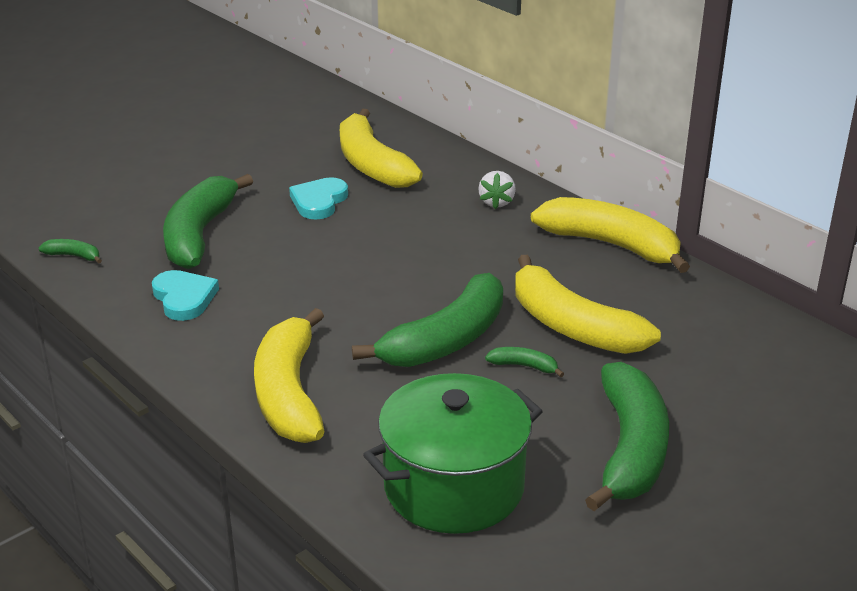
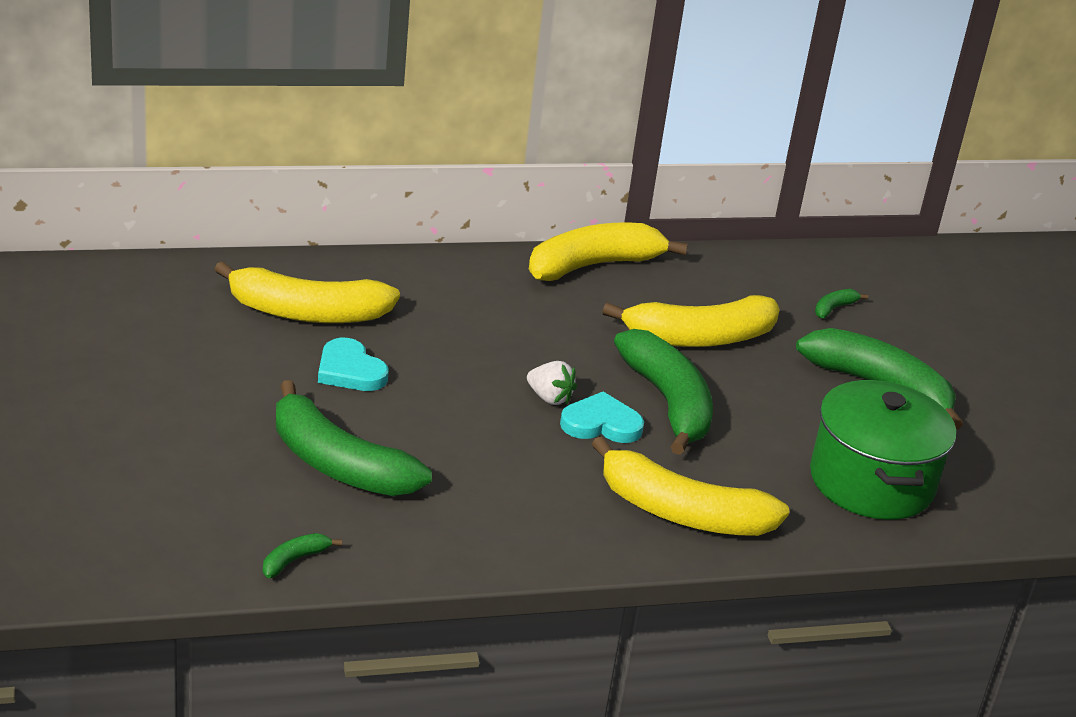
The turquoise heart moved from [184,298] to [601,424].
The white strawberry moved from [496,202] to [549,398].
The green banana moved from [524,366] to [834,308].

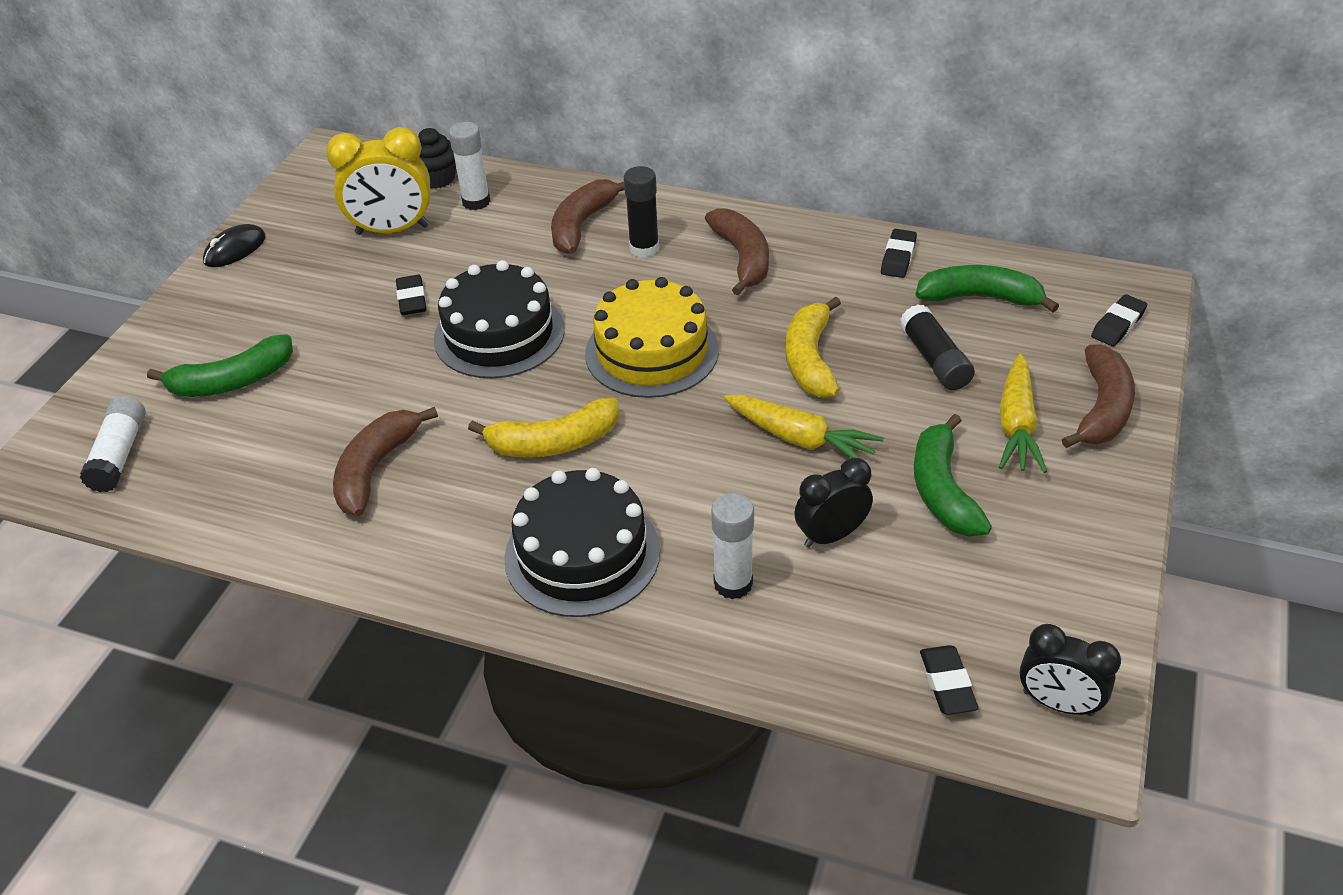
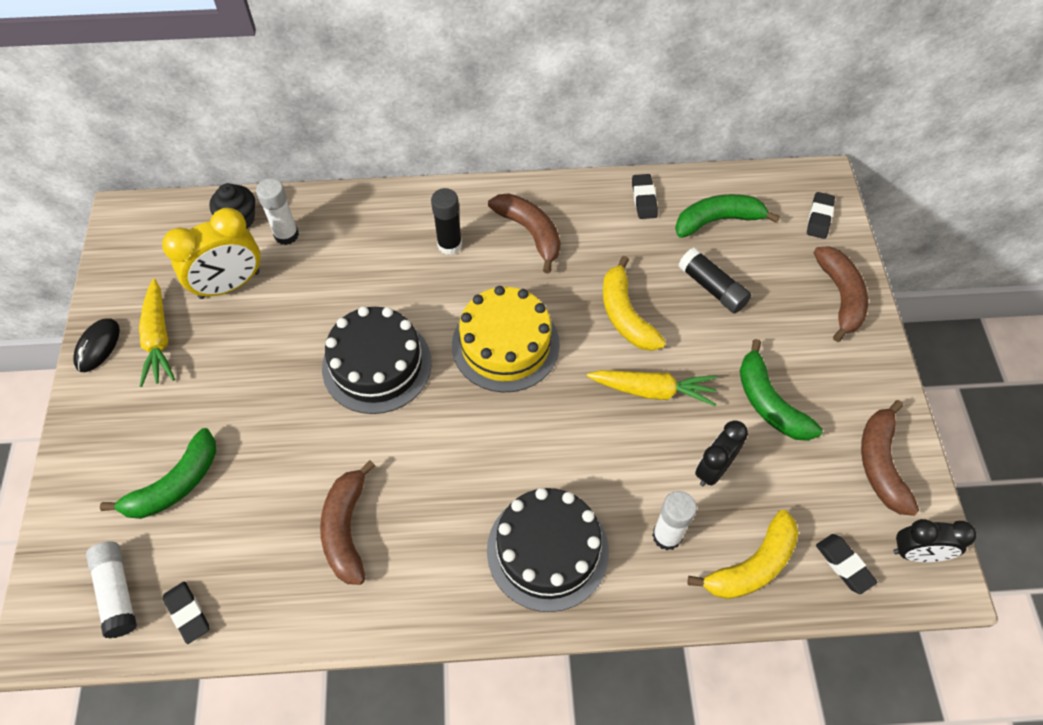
The black eraser moved from [412,299] to [187,613].
The yellow banana moved from [554,443] to [752,565].
The brown banana moved from [582,225] to [881,464].
The yellow carrot moved from [1016,425] to [158,339].

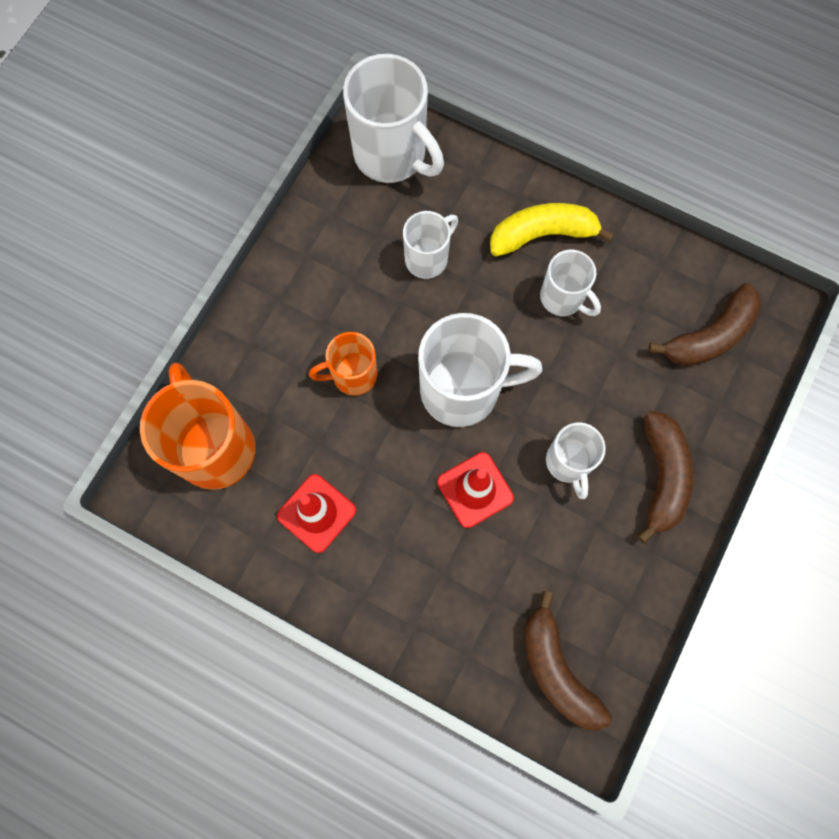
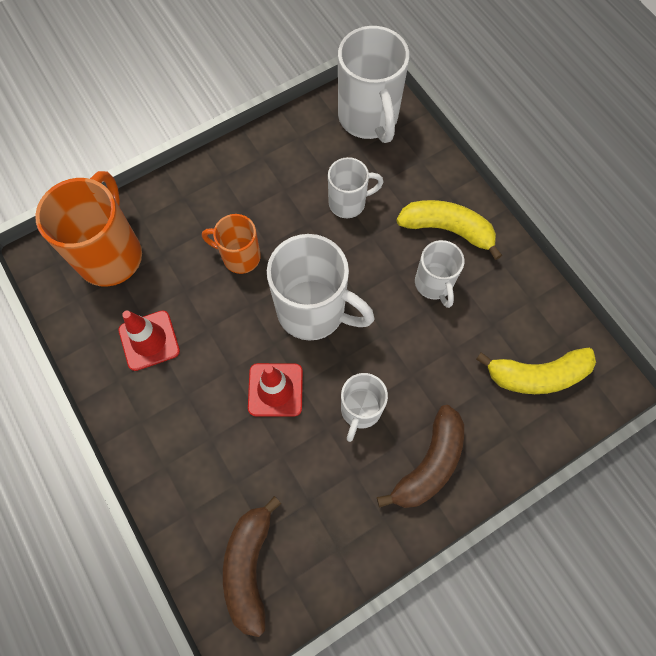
The brown banana at [709,336] became the yellow banana at [536,375].

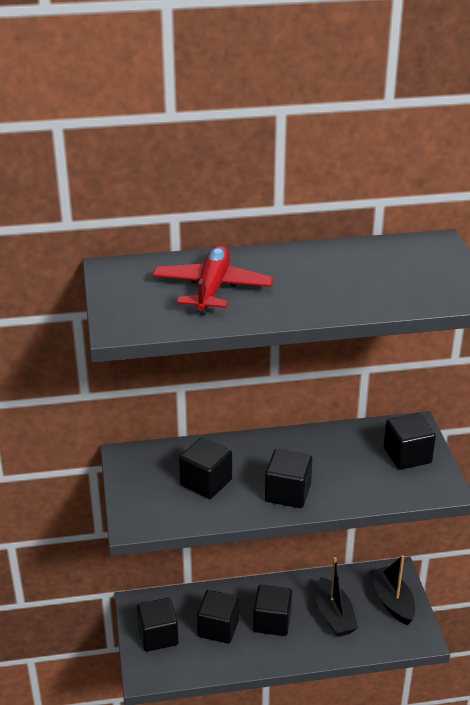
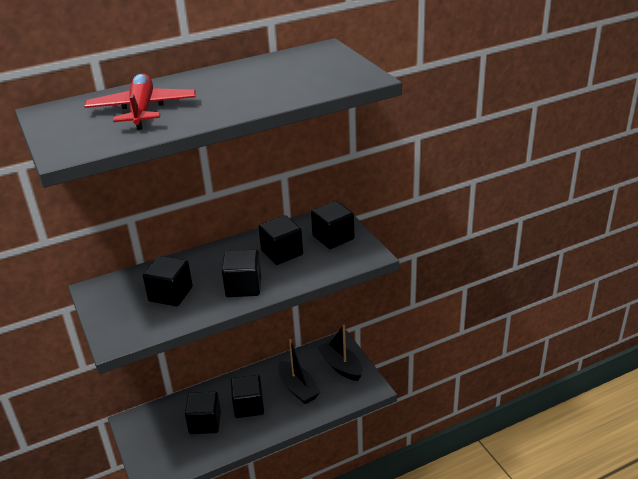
The black cube moved from [158,636] to [282,253].

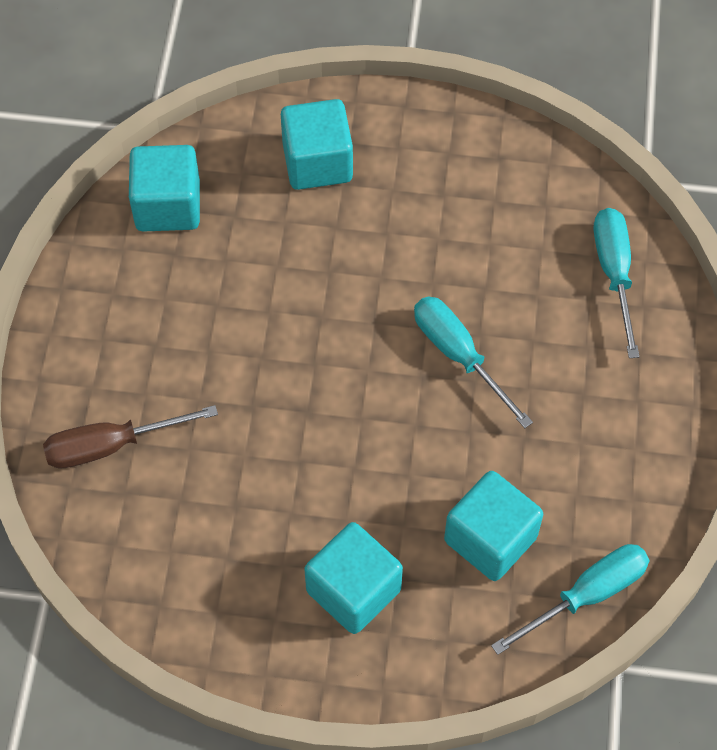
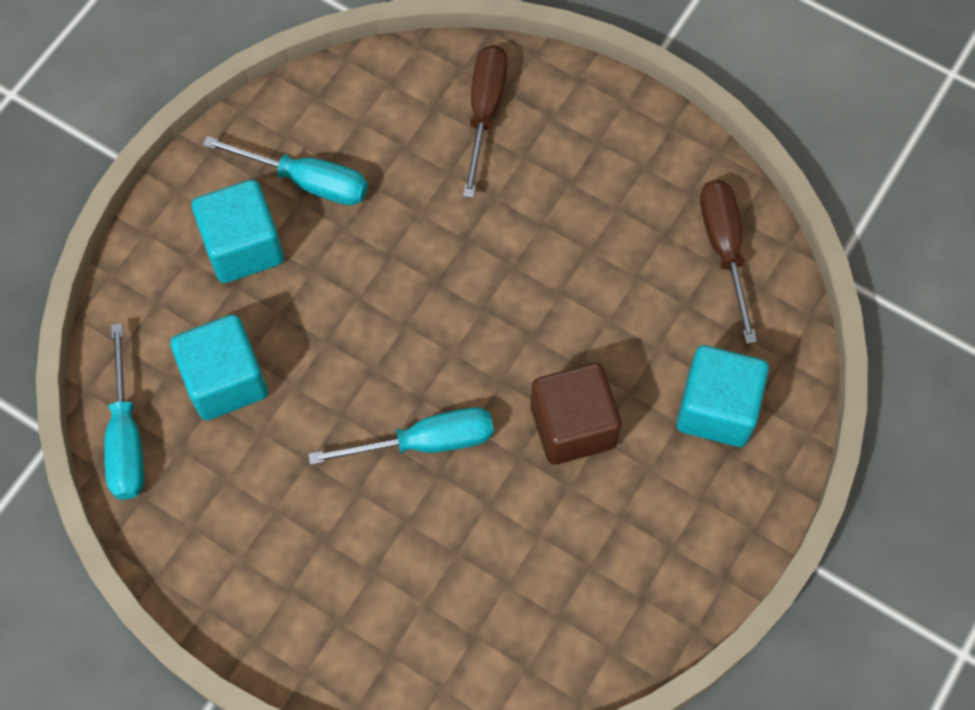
The brown cube at [573,426] appeared.
The turquoise screwdriver moved from [614,274] to [306,181].
The turquoise cube at [168,206] was replaced by the brown screwdriver at [724,249].

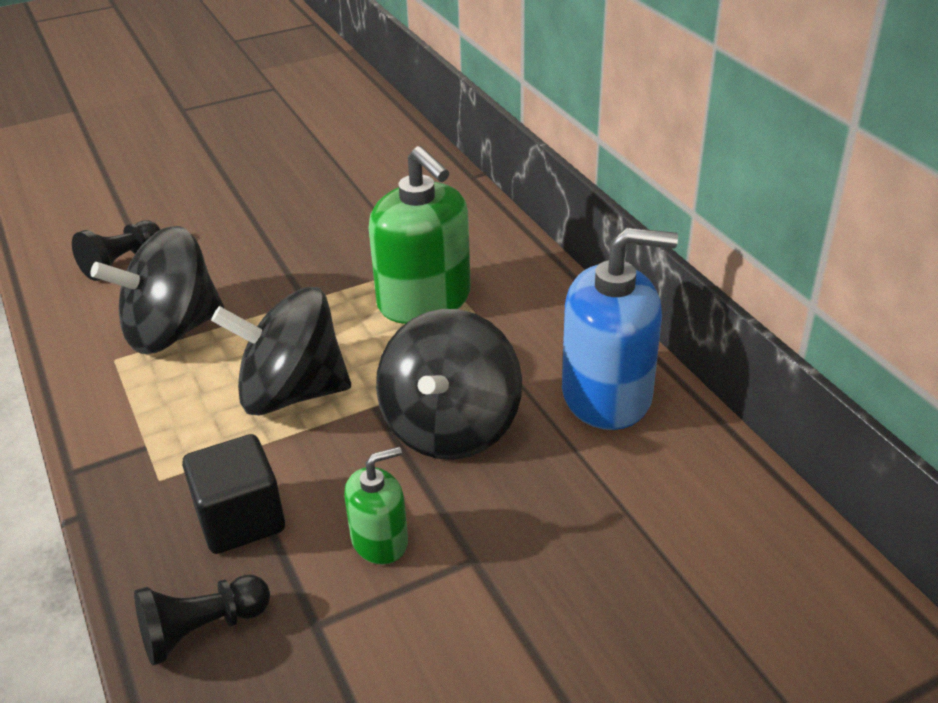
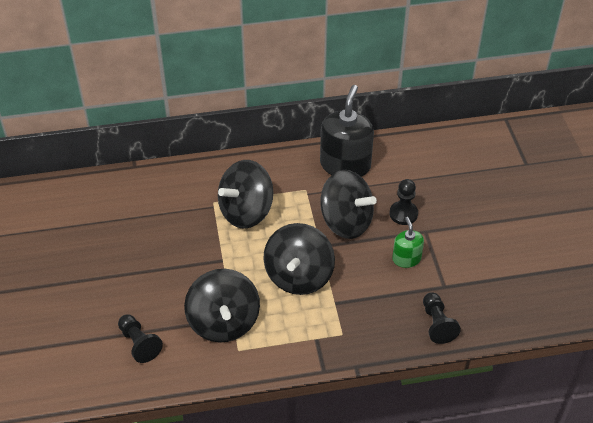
The black cube at [240,519] disappeared.
The black pawn at [403,214] appeared.
The green soap dispenser at [424,300] was replaced by the black spinning top at [246,211].
The blue soap dispenser at [607,395] became the black soap dispenser at [345,165].

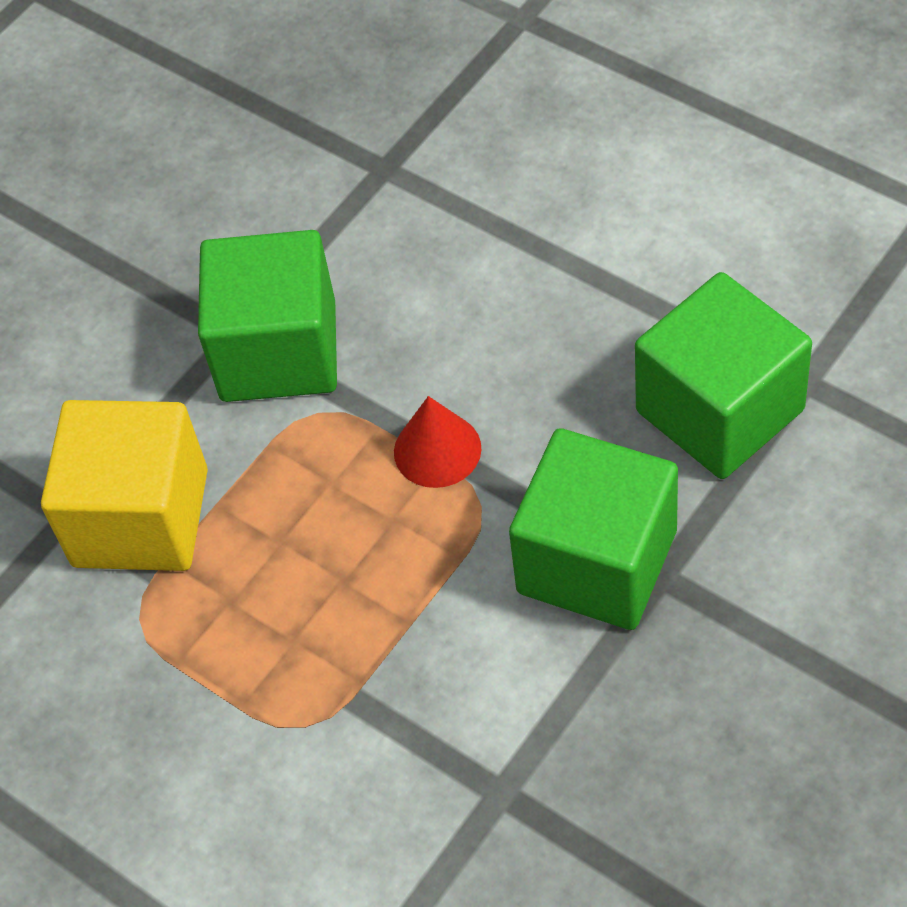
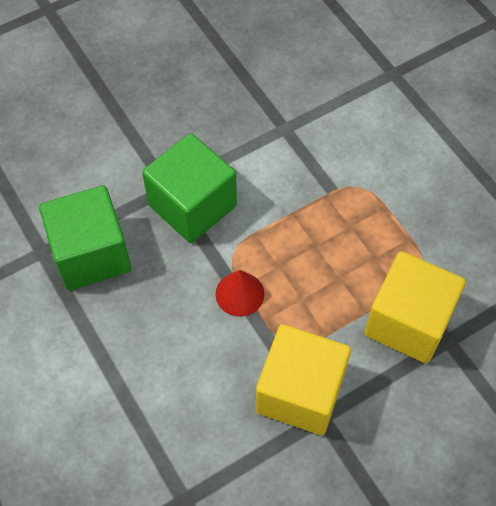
The green cube at [278,351] became the yellow cube at [300,392].

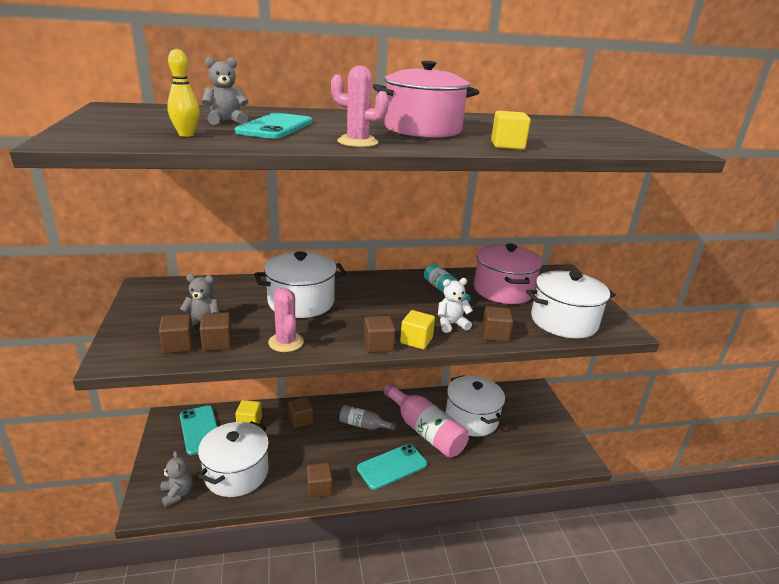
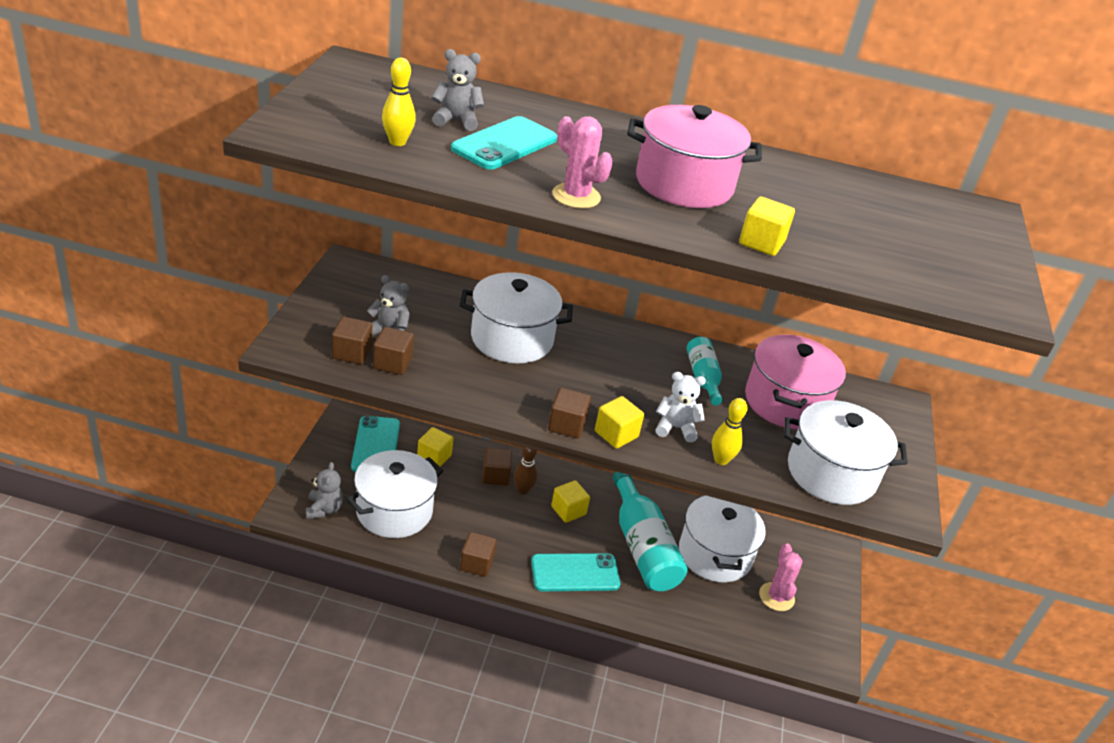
The brown bowling pin at [523,490] appeared.
The pink cactus moved from [286,342] to [776,597].
The grey bottle at [363,425] was replaced by the yellow cube at [568,510].
The brown cube at [495,334] was replaced by the yellow bowling pin at [721,460].
The pink bottle at [425,431] became the turquoise bottle at [642,546].

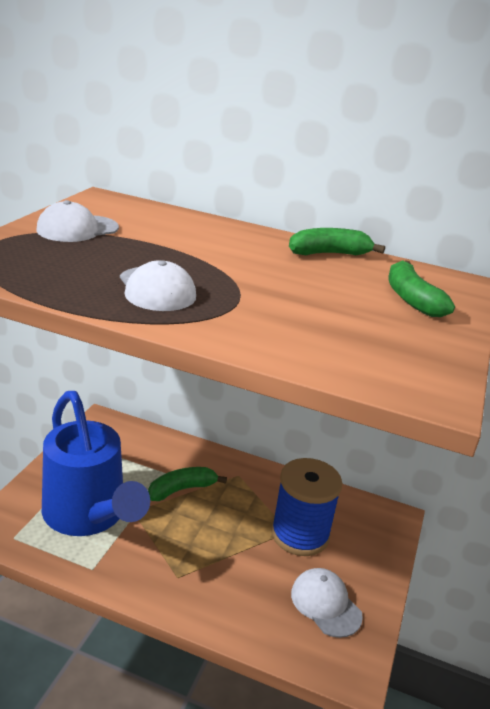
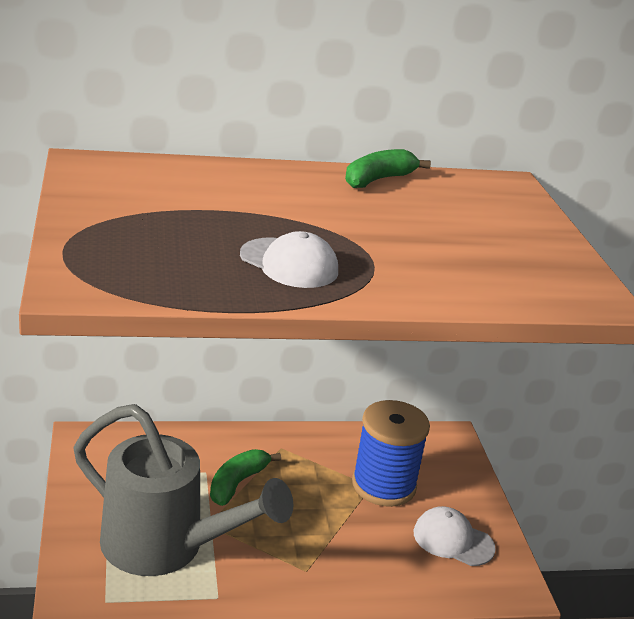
The white cap at [77,229] disappeared.
The green banana at [411,299] disappeared.
The blue watering can at [88,515] became the grey watering can at [165,547].

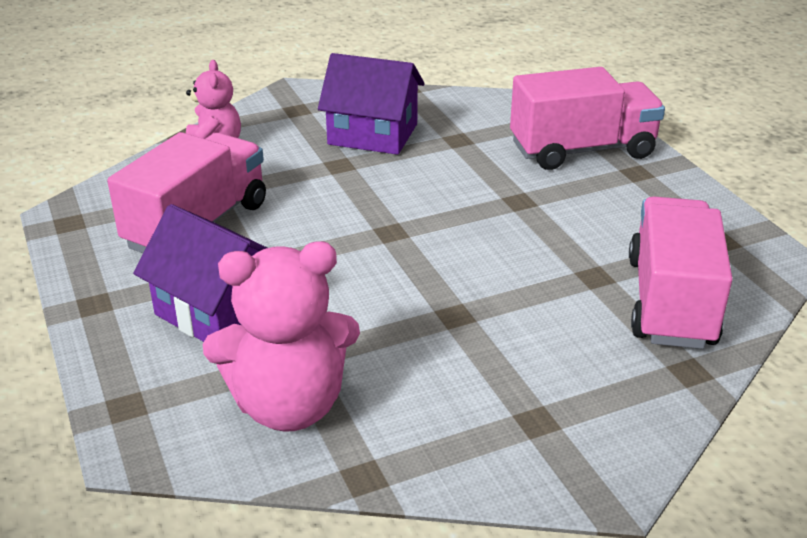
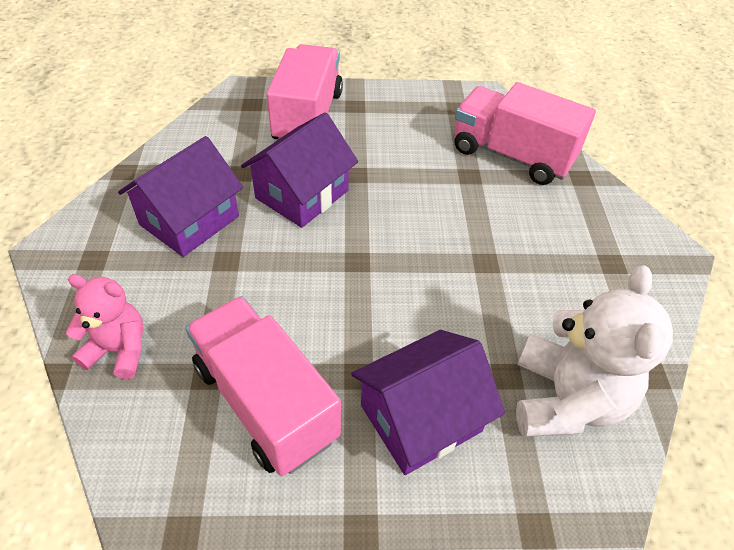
The purple house at [302,194] appeared.
The pink teddy bear at [289,405] became the white teddy bear at [566,399].

